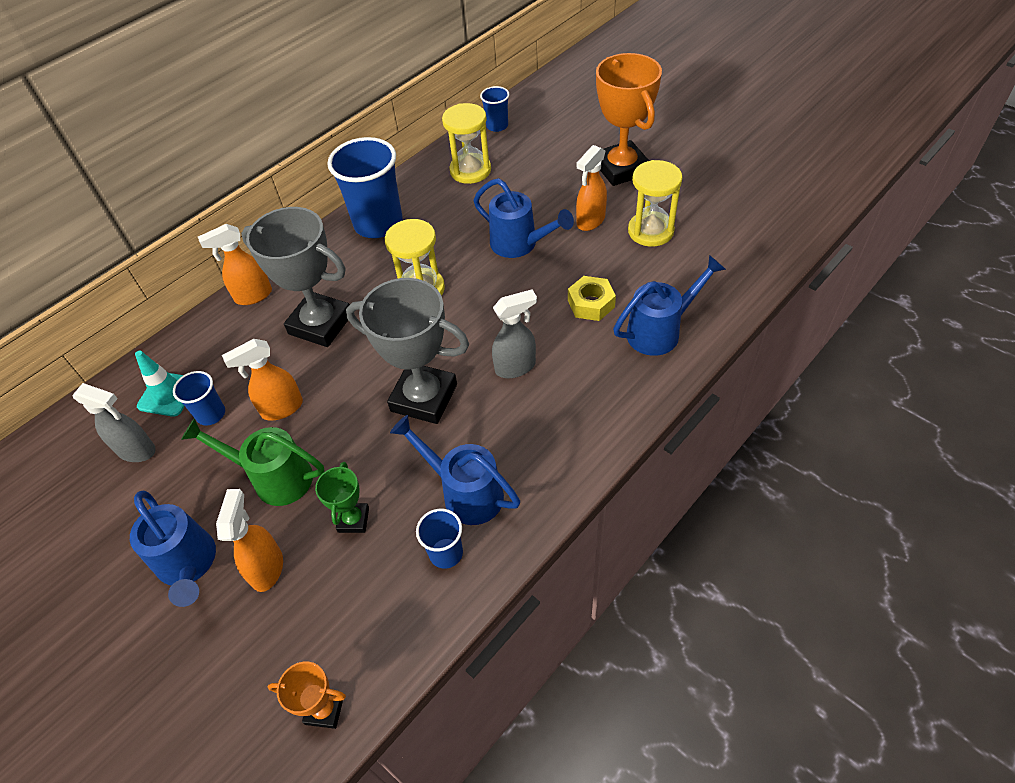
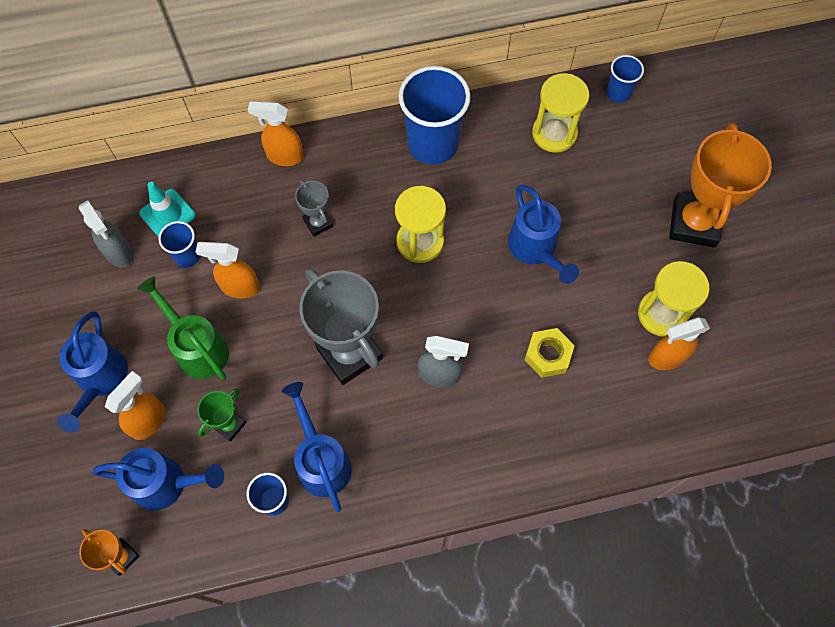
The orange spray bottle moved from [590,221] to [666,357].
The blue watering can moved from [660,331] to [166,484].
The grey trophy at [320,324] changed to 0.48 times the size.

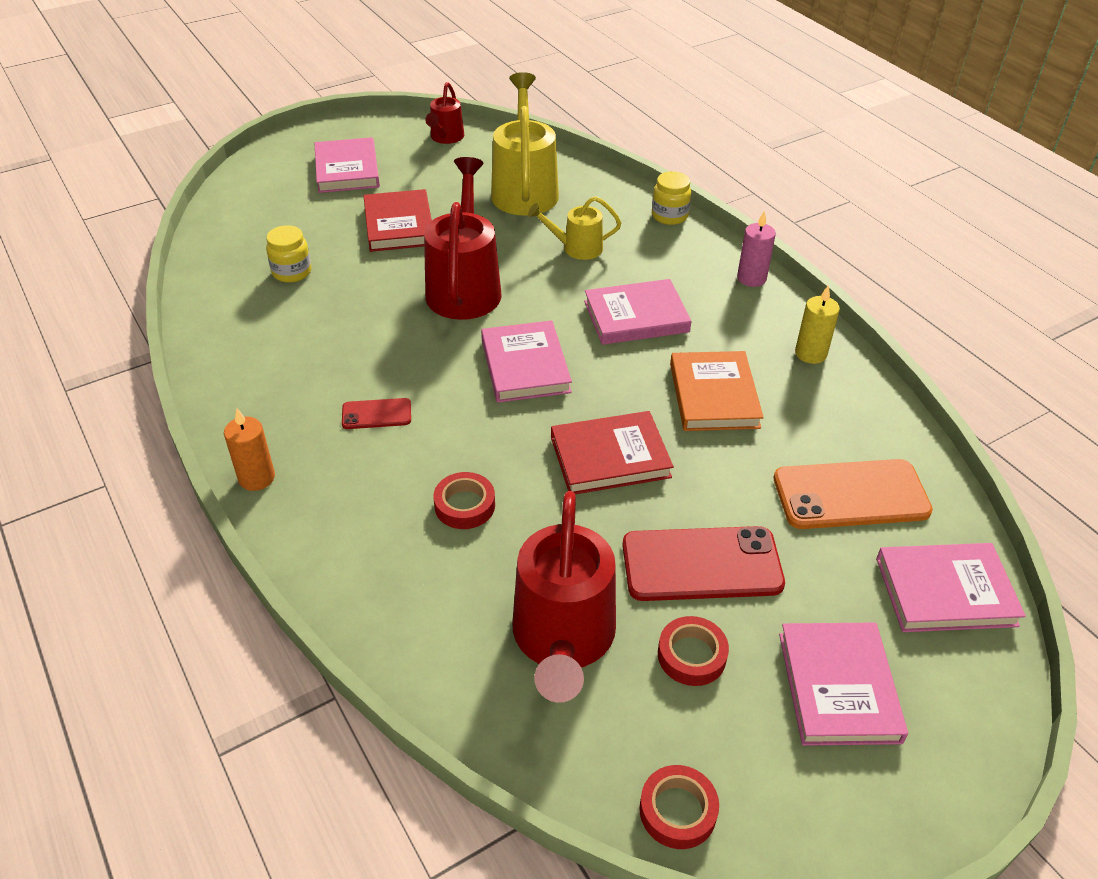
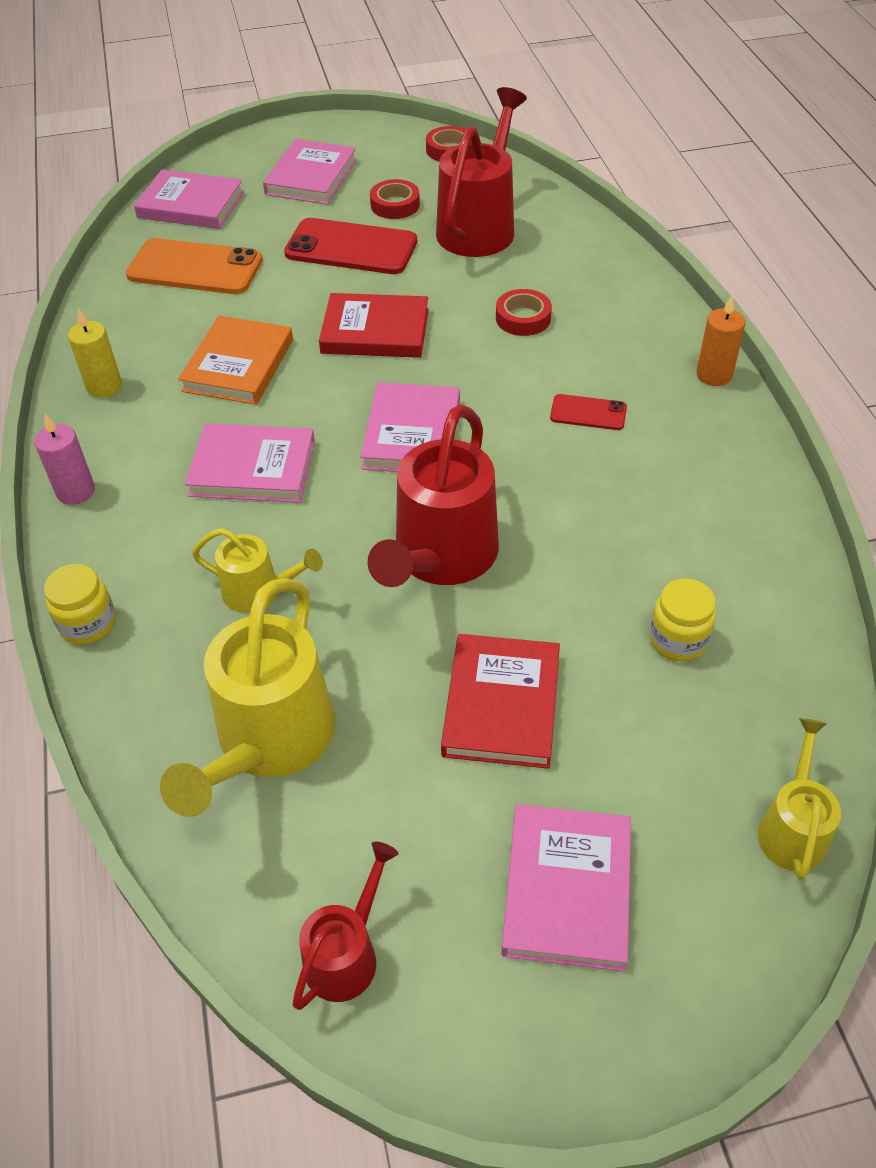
The yellow watering can at [792,827] appeared.

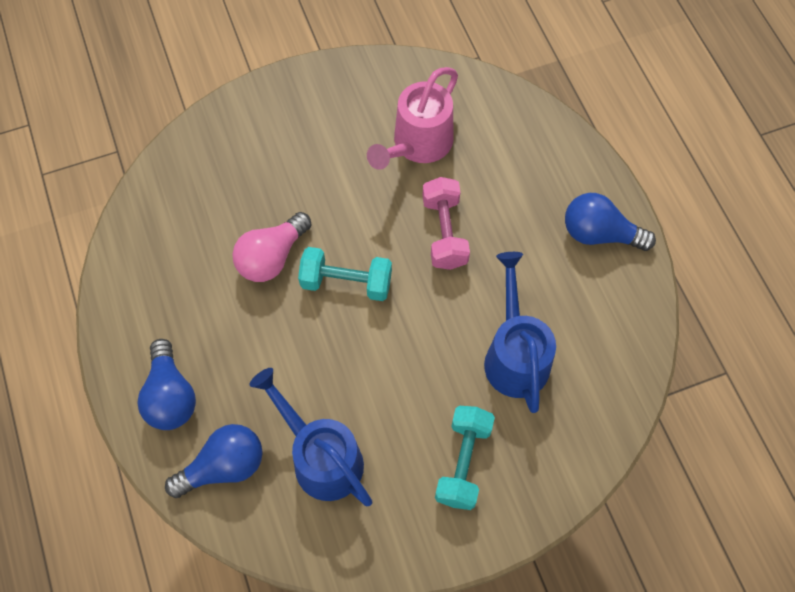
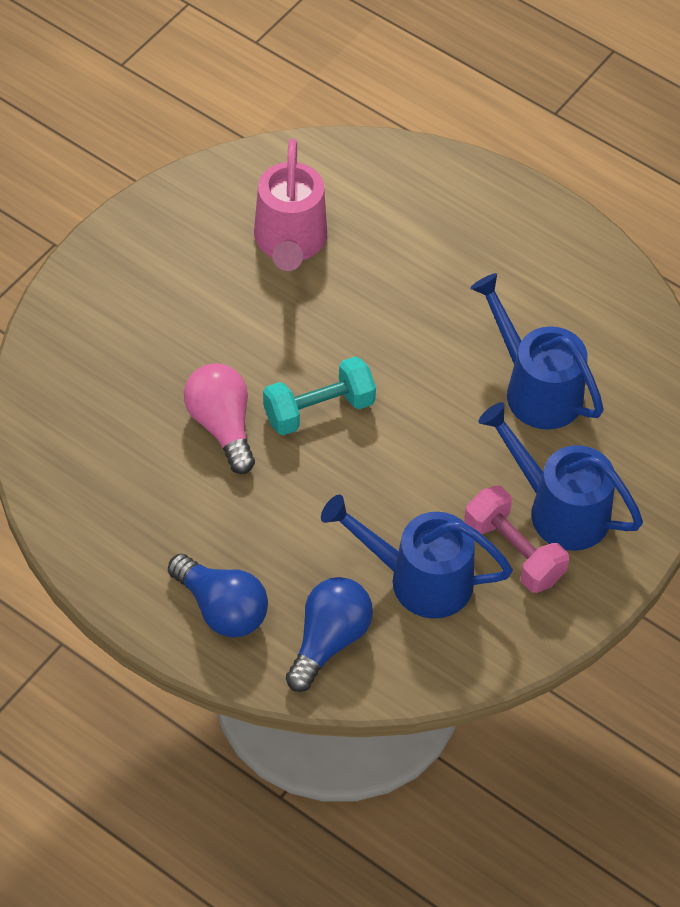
The blue light bulb at [599,234] disappeared.
The pink dumbbell moved from [444,232] to [513,552].
The turquoise dumbbell at [463,462] was replaced by the blue watering can at [558,508].
The pink light bulb at [272,257] turned 150 degrees clockwise.

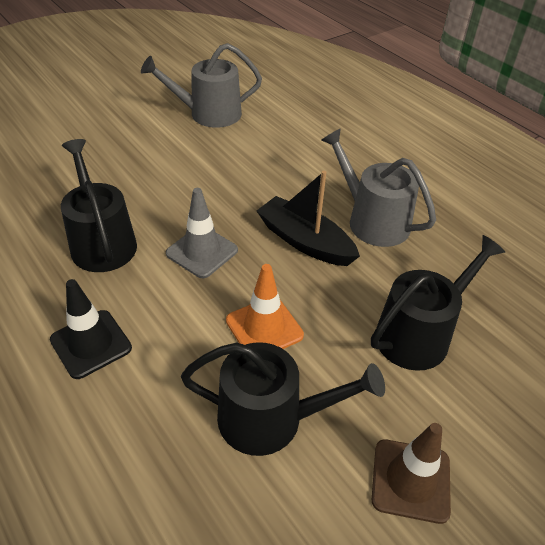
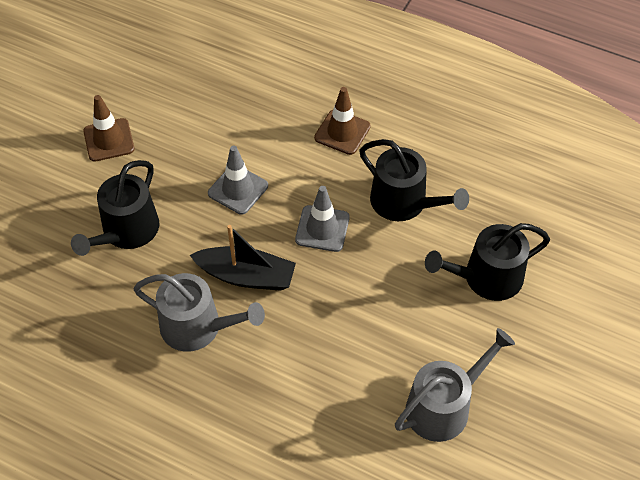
The black watering can moved from [270,418] to [486,278].
The black traffic cone at [91,344] became the brown traffic cone at [342,132].
The orange traffic cone at [264,328] became the grey traffic cone at [238,189].

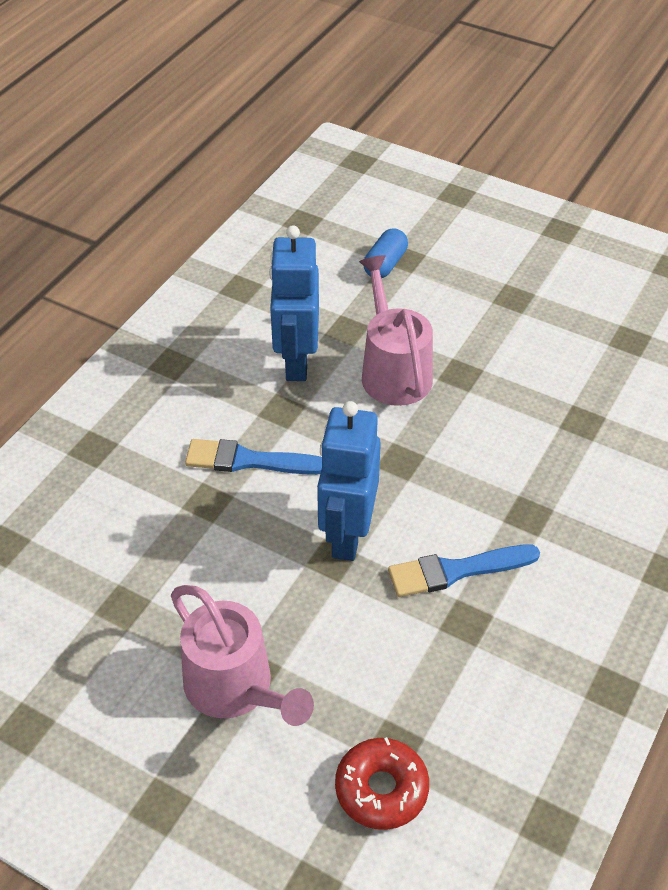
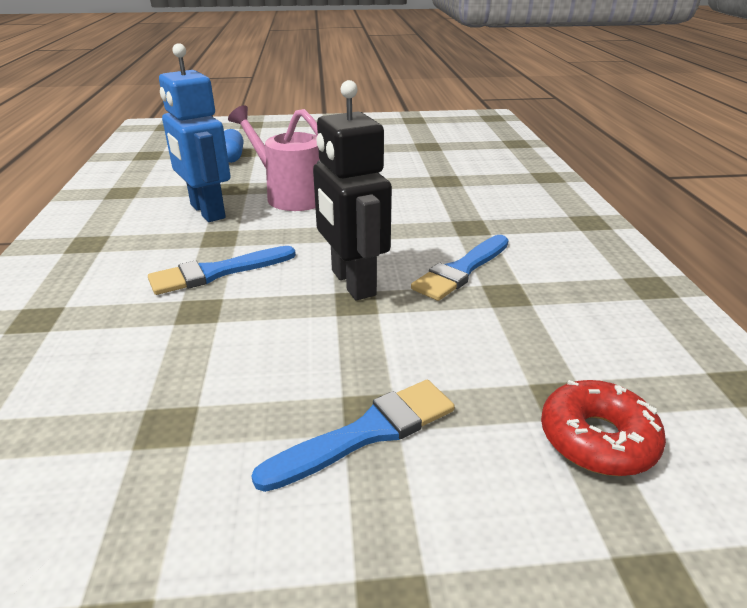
The pink watering can at [236,688] was replaced by the blue brush at [366,433].
The blue robot at [347,534] became the black robot at [352,283].

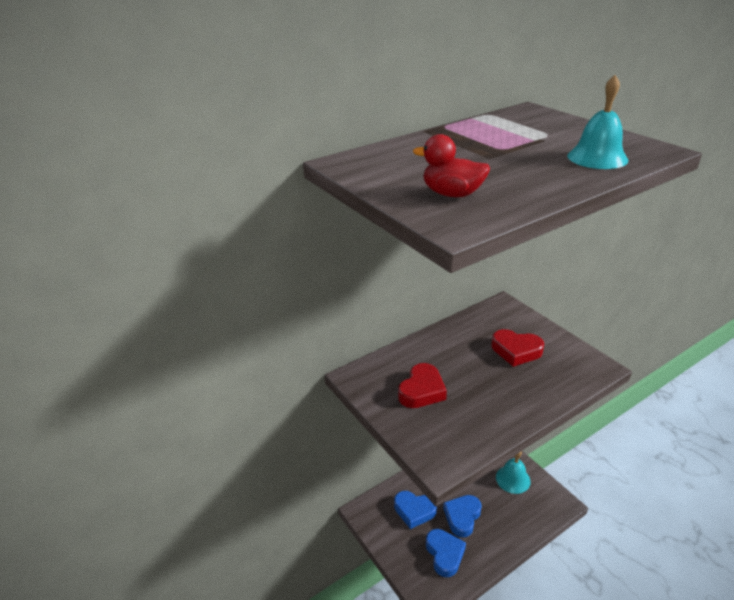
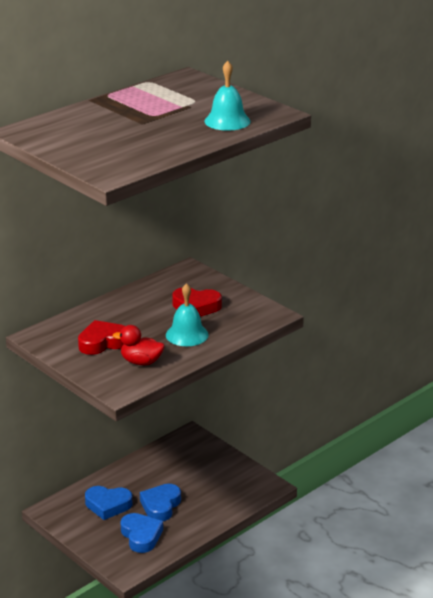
The red duck moved from [452,194] to [141,362].
The turquoise bell moved from [513,479] to [187,334].
The red heart at [422,390] turned 135 degrees counterclockwise.

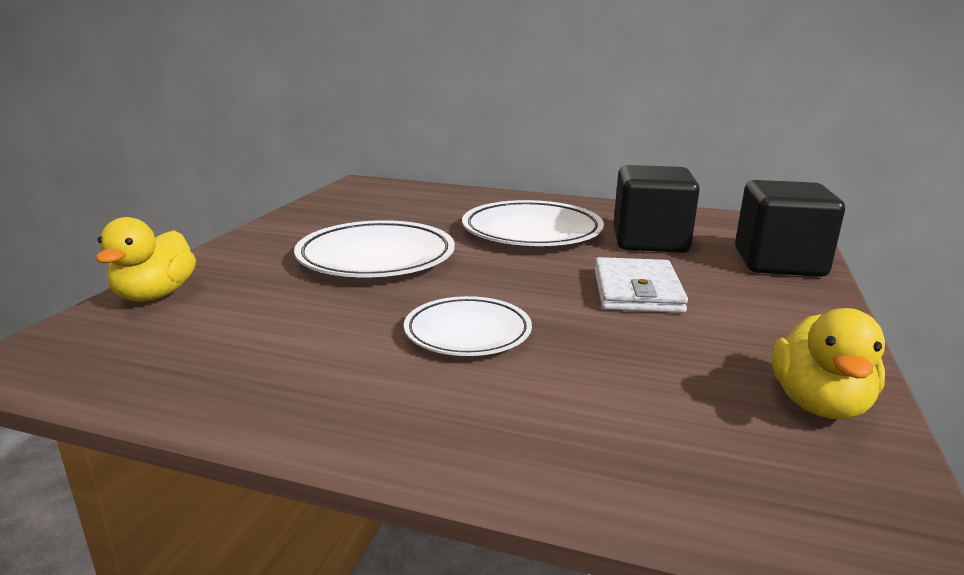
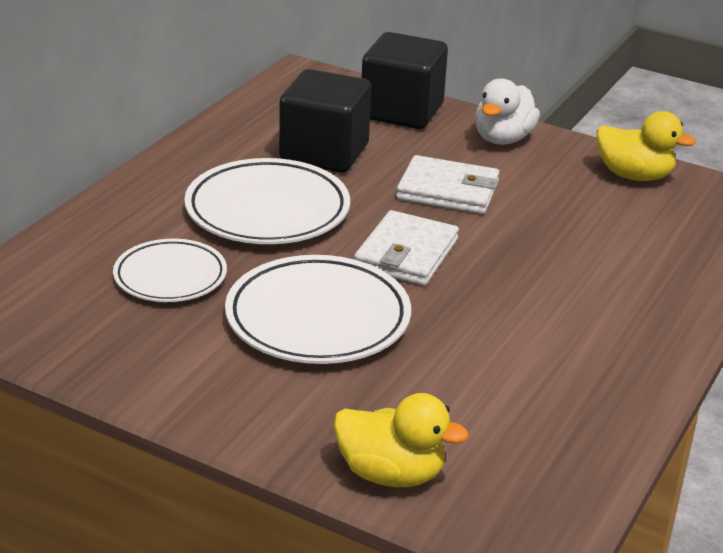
The white wallet at [406,254] appeared.
The white duck at [503,139] appeared.
The white plate moved from [467,333] to [170,277].

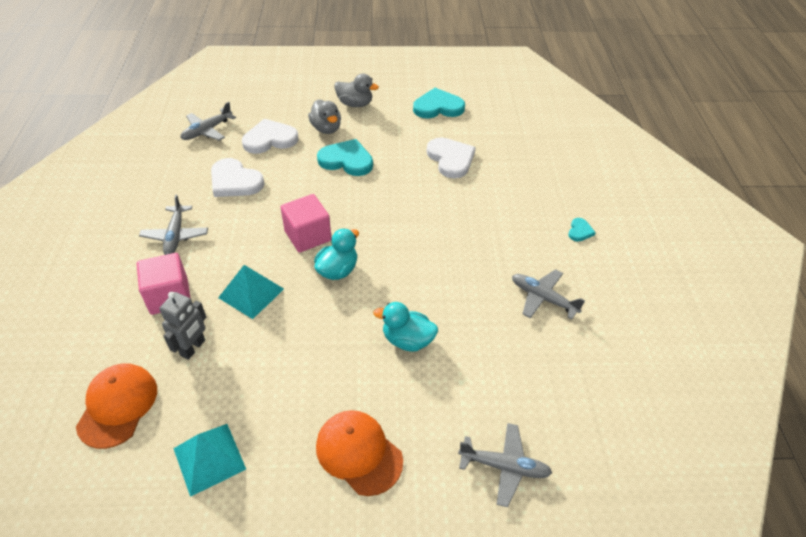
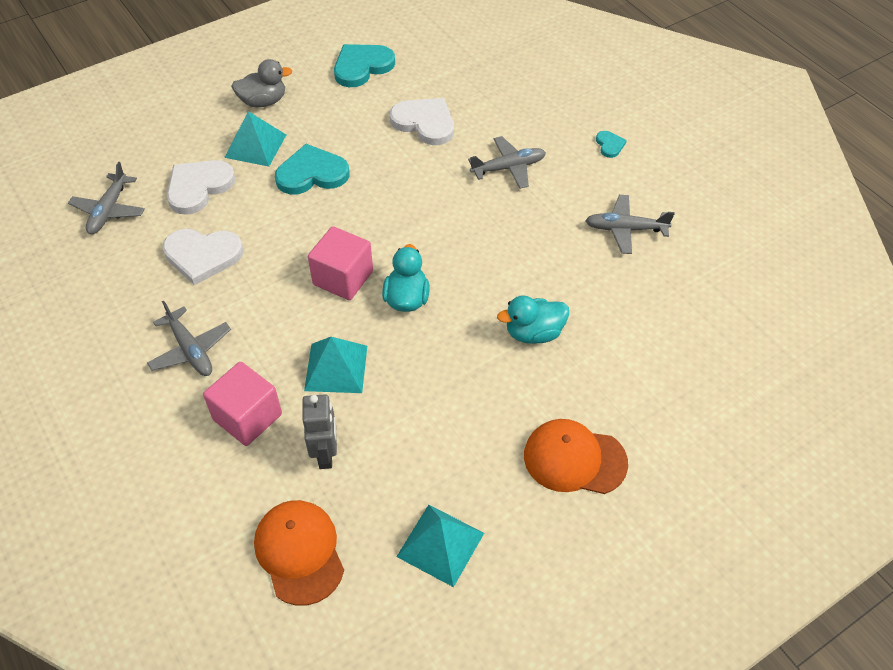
The grey plane moved from [504,466] to [508,168].
The grey duck at [326,128] was replaced by the turquoise pyramid at [255,146].

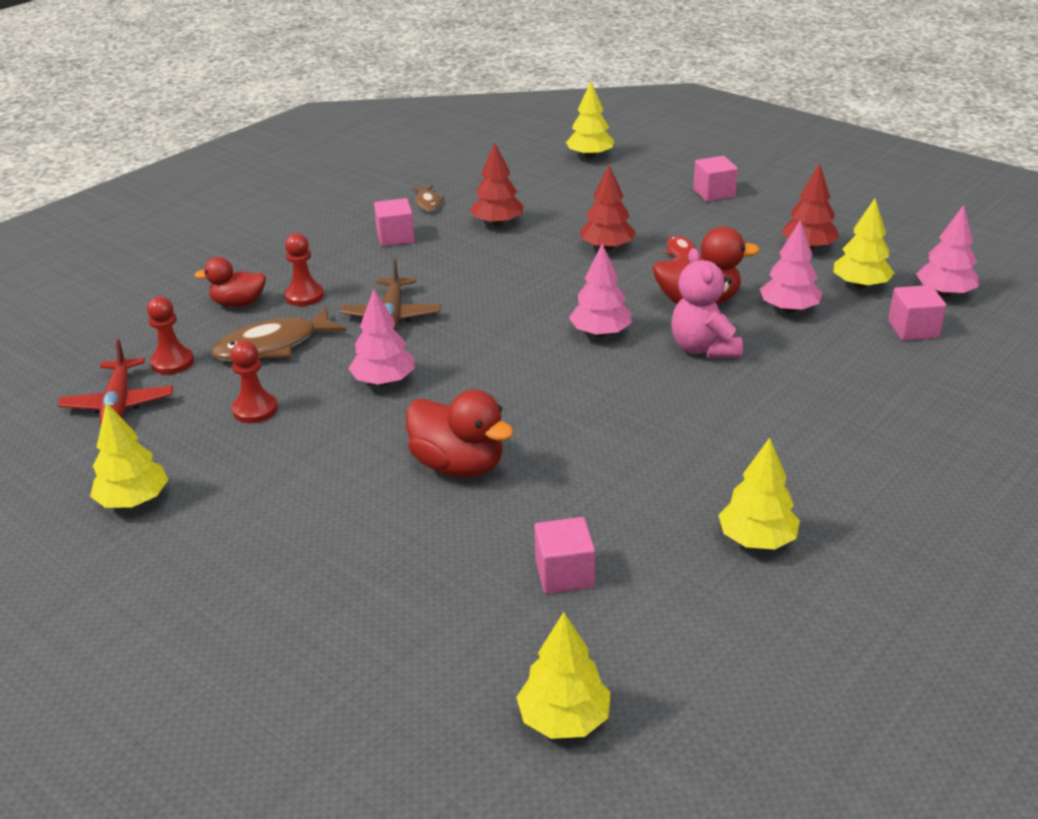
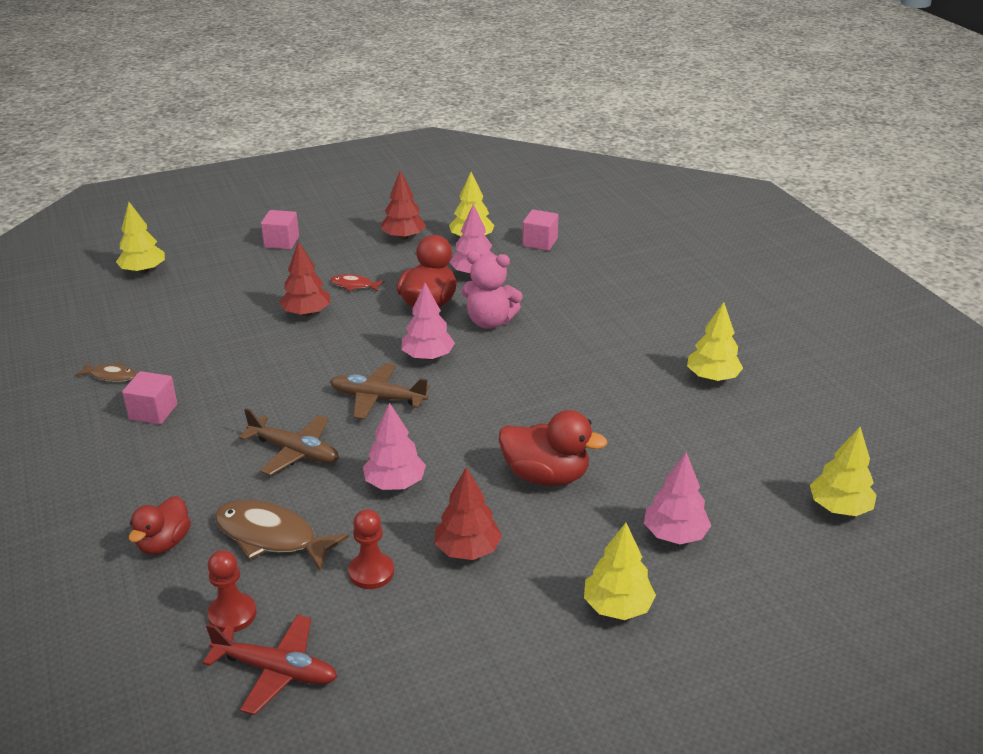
The red pawn at [304,296] disappeared.
The pink cube at [564,574] disappeared.
The brown plane at [378,398] appeared.
The yellow tree moved from [134,501] to [617,606].
The red tree moved from [497,223] to [467,550].
The pink tree moved from [944,293] to [675,534].
The brown fish at [273,346] turned 120 degrees clockwise.
The red duck at [458,465] turned 45 degrees clockwise.

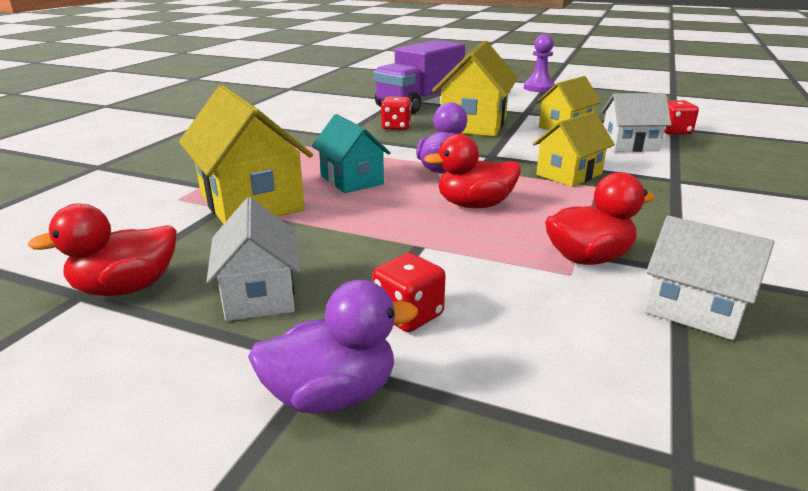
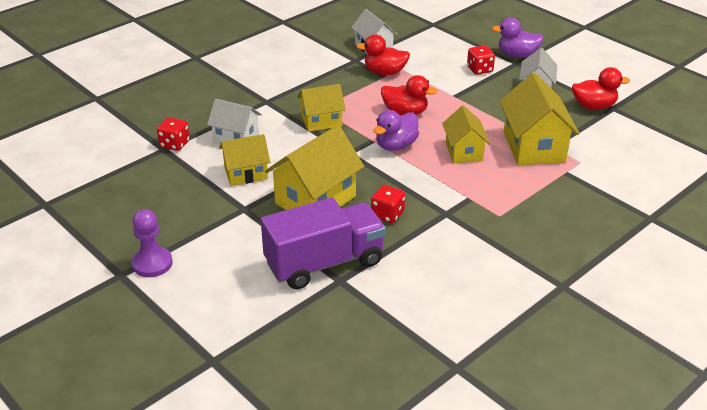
The turquoise house at [351,180] became the yellow house at [464,151].

